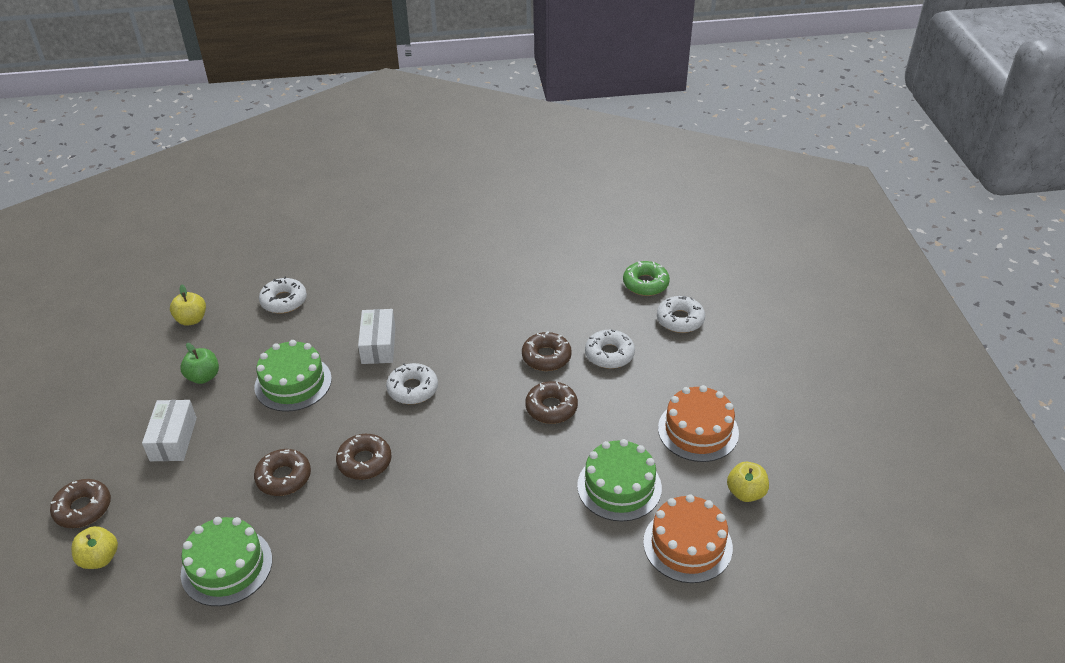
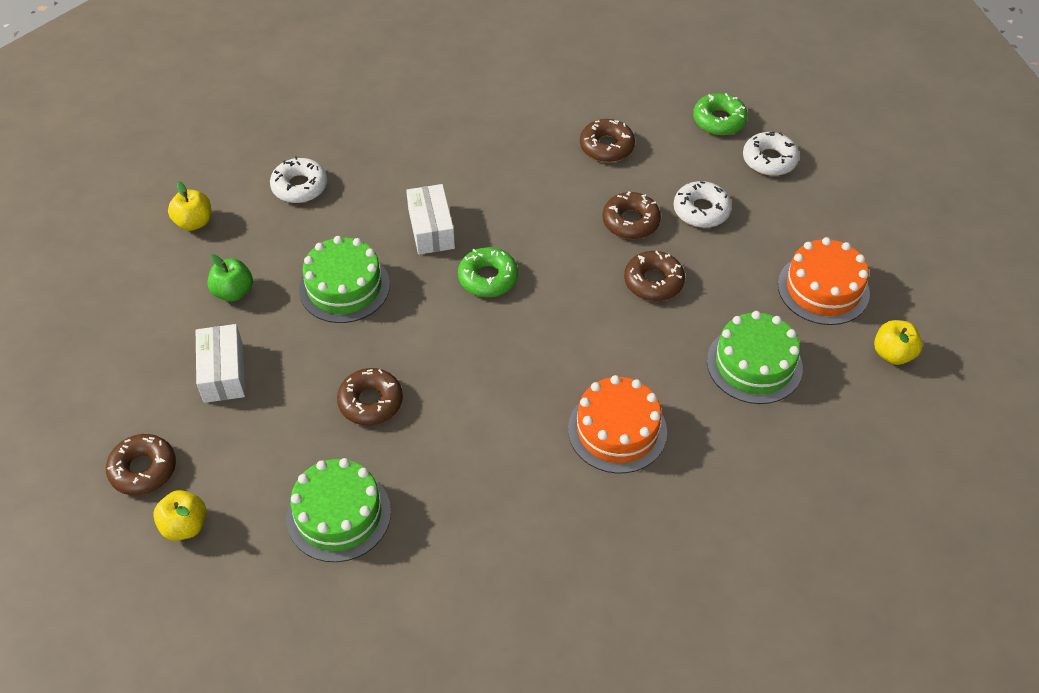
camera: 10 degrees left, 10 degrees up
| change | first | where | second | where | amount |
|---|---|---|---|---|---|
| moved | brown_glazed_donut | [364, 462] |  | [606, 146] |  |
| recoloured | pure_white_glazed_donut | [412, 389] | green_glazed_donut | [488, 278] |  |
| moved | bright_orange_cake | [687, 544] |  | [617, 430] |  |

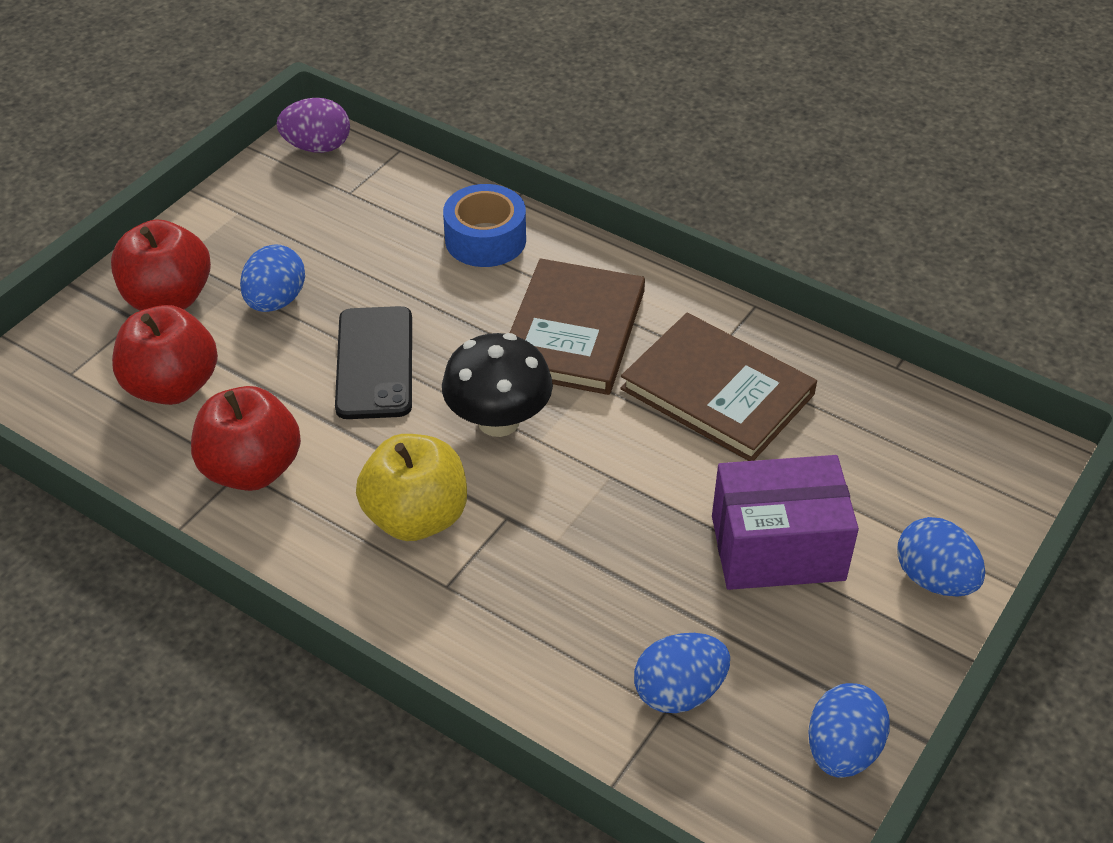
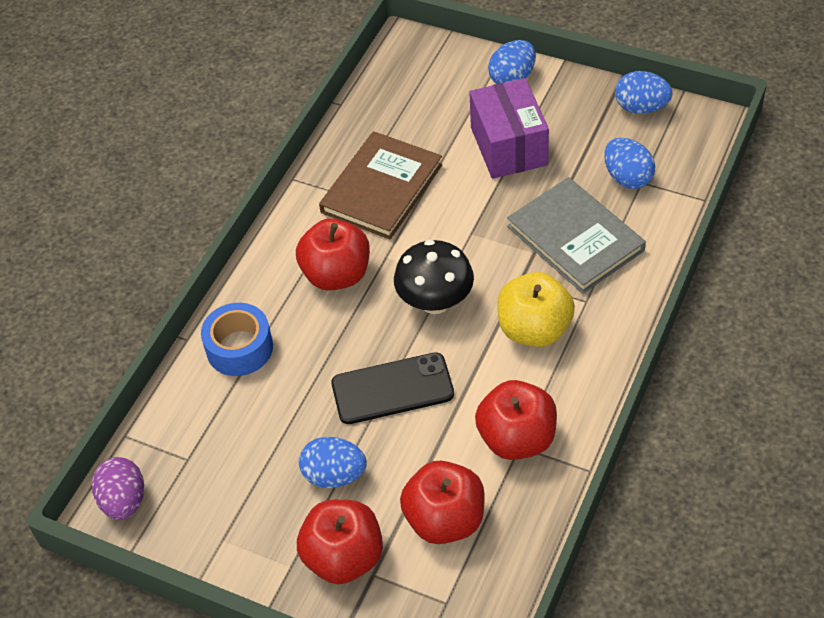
camera: 95 degrees left, 5 degrees up
| change | first | where | second | where | amount |
|---|---|---|---|---|---|
| replaced | brown_book | [573, 331] | crimson_apple | [336, 275] |  |
| added |  |  | grey_book | [575, 238] |  |

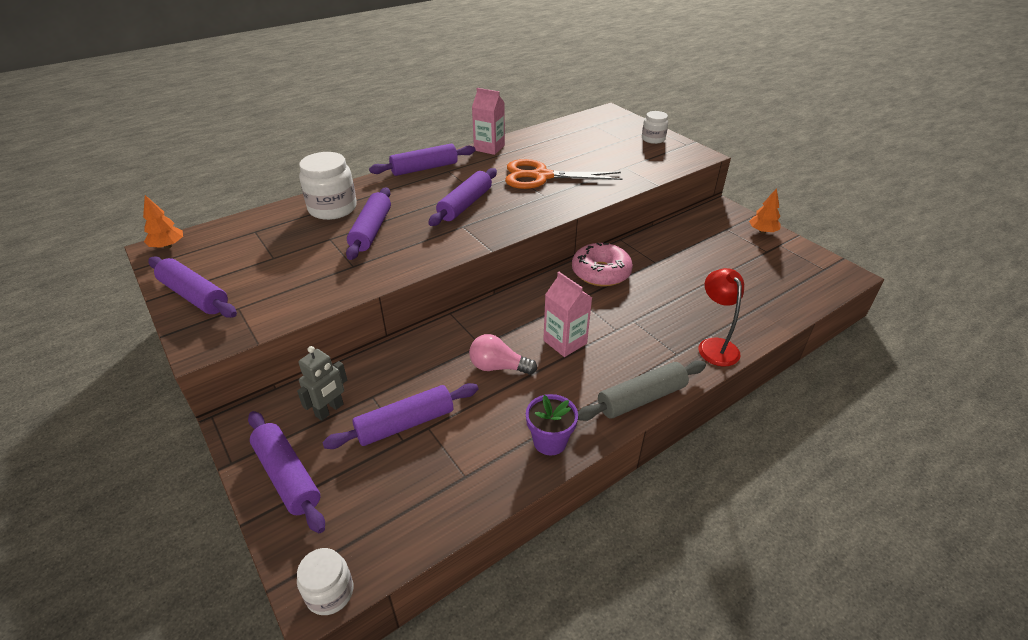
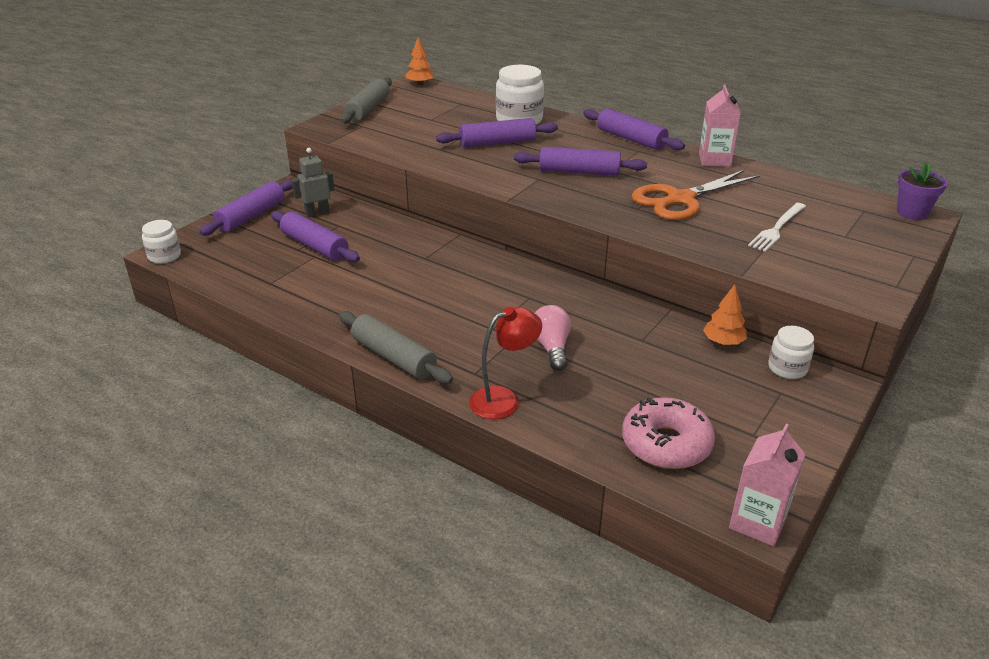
camera: 70 degrees right, 5 degrees down
| change | first | where | second | where | amount |
|---|---|---|---|---|---|
| recoloured | purple_rolling_pin | [194, 296] | grey_rolling_pin | [368, 109] |  |
| turned | grey_toy_robot | [330, 410] |  | [317, 213] | 135 degrees clockwise |
| moved | rose-pink_light_bulb | [498, 367] |  | [551, 347] |  |
| turned | bright_orange_pair_of_scissors | [541, 176] |  | [680, 199] | 105 degrees counterclockwise |
| moved | purple_flower_pot | [550, 441] |  | [912, 213] |  |
| moved | rose-pink_juice_carton | [565, 342] |  | [758, 522] |  |
| moved | rose-pink_glazed_donut | [601, 272] |  | [666, 444] |  |
| moved | pure_white_preserve_jar | [653, 139] |  | [787, 368] |  |
| moved | bright_orange_tree | [762, 231] |  | [723, 342] |  |
| added |  |  | pure_white_fork | [777, 228] |  |

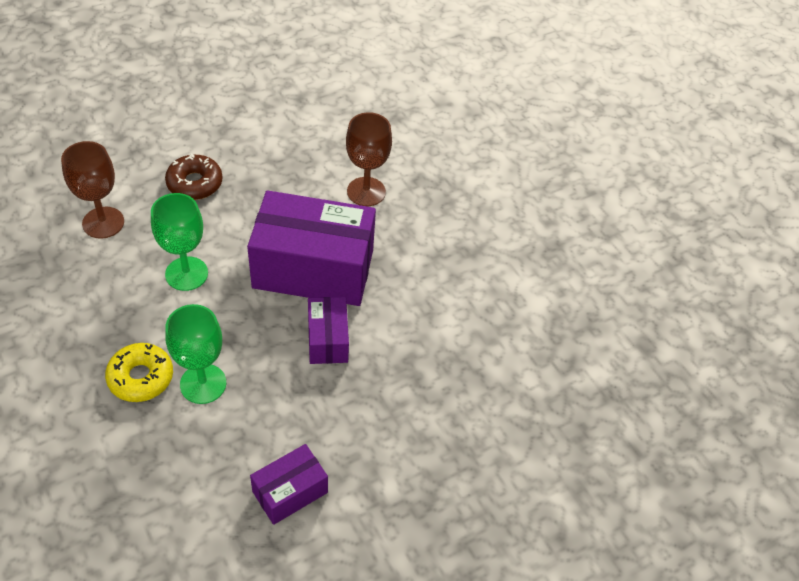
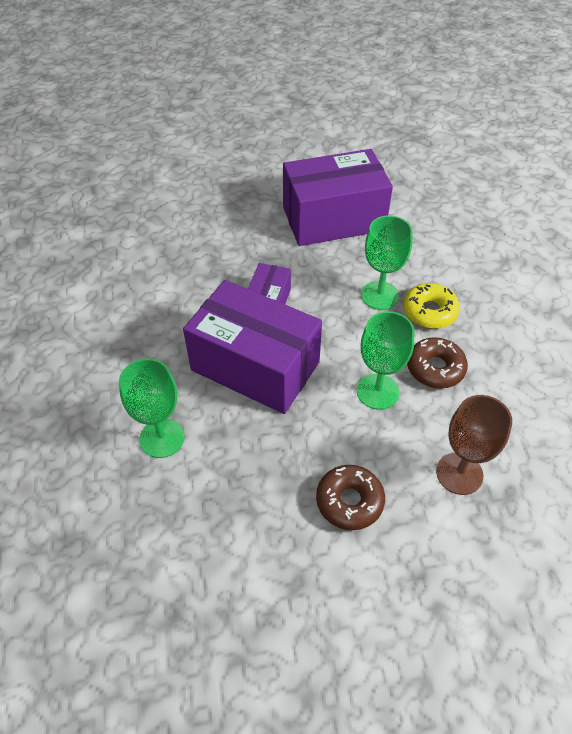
camera: 155 degrees left, 0 degrees up
| change | first | where | second | where | amount |
|---|---|---|---|---|---|
| resized | purple_box | [290, 492] |  | [333, 219] | x2.04 |
| recoloured | brown_wine_glass | [366, 192] | green_wine_glass | [162, 438] |  |
| added |  |  | brown_glazed_donut | [435, 368] |  |

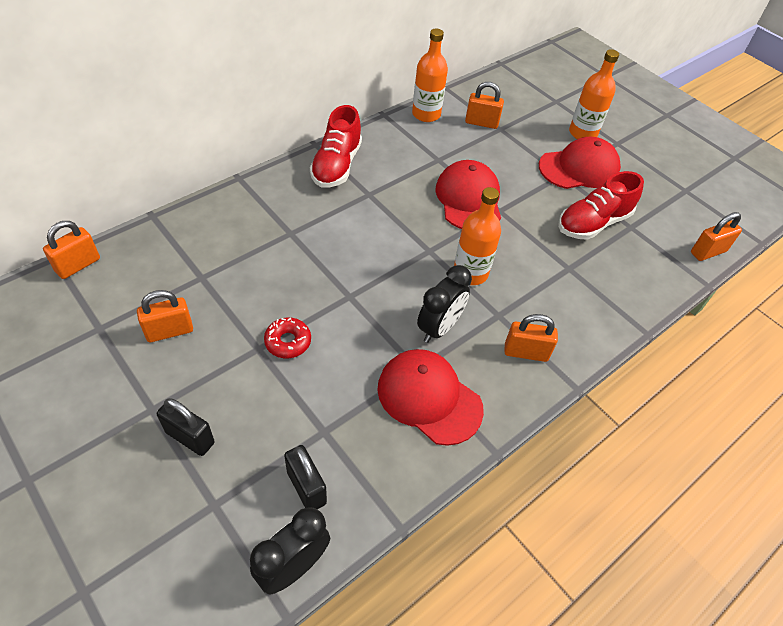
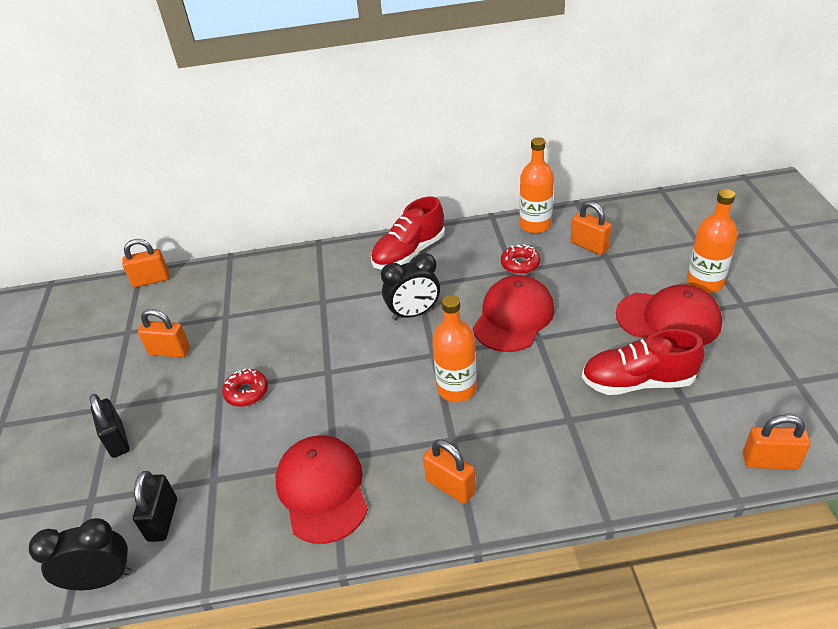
camera: 40 degrees right, 10 degrees down
| change | first | where | second | where | amount |
|---|---|---|---|---|---|
| moved | black_clock | [439, 328] |  | [414, 313] |  |
| added |  |  | crimson_glazed_donut | [520, 264] |  |

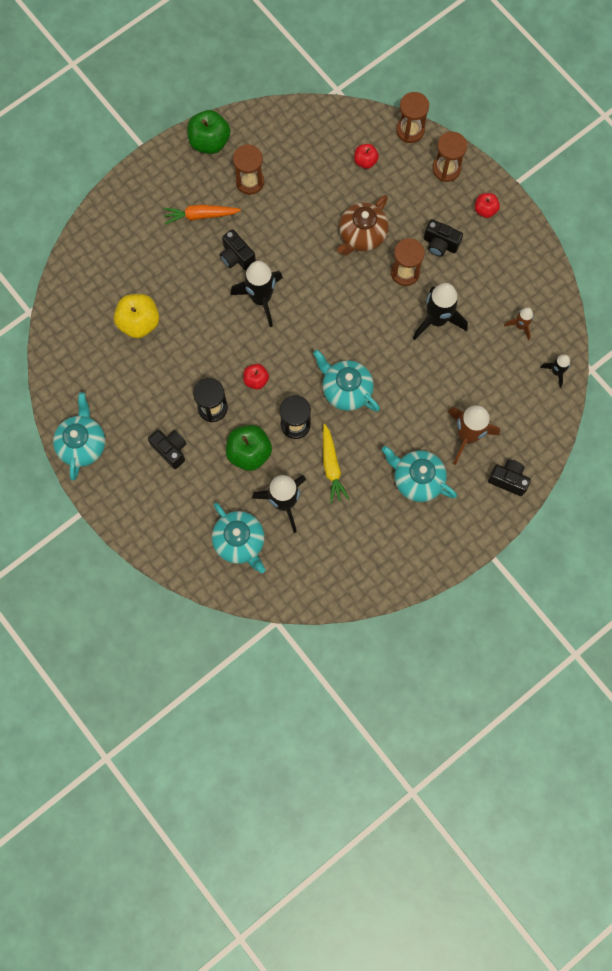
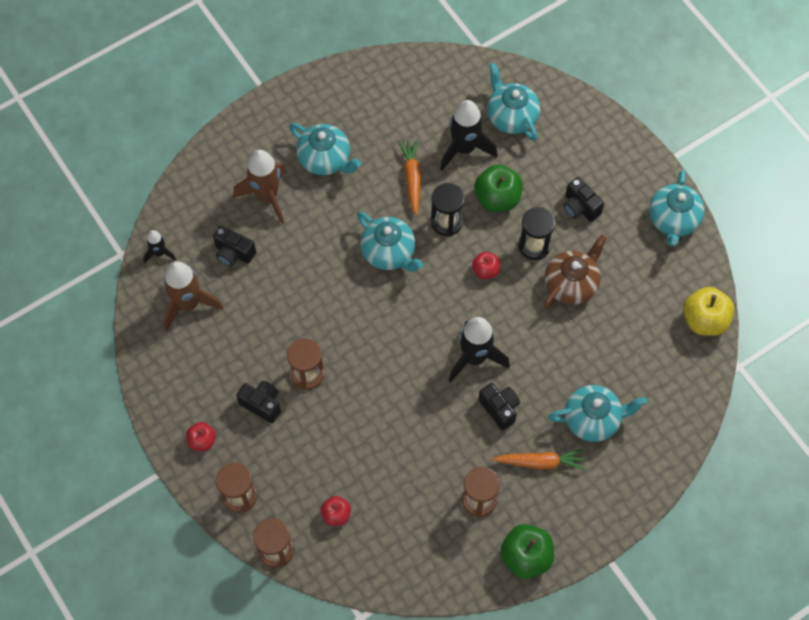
camera: 175 degrees left, 10 degrees down
| change | first | where | second | where | amount |
|---|---|---|---|---|---|
| moved | golden_apple | [139, 322] |  | [704, 320] |  |
| recoloured | golden_root_vegetable | [331, 466] | bright_orange_root_vegetable | [412, 178] |  |
| moved | brown_china_teapot | [362, 235] |  | [571, 284] |  |
| removed | black_toy_rocket | [437, 320] |  |  |  |
| moved | black_camera | [508, 480] |  | [234, 253] |  |
| resized | brown_toy_rocket | [520, 326] |  | [188, 304] | x1.90 |
| added |  |  | aqua_china_teapot | [593, 419] |  |

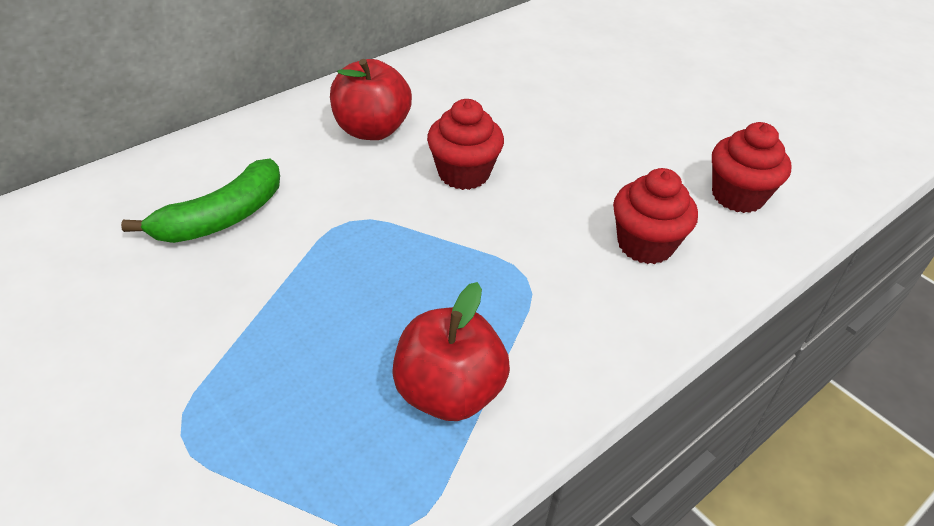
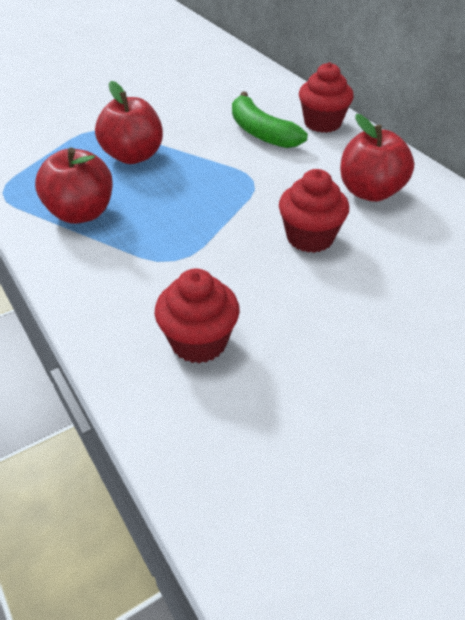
camera: 100 degrees right, 0 degrees up
| change | first | where | second | where | amount |
|---|---|---|---|---|---|
| moved | crimson_fairy_cake | [737, 196] |  | [322, 123] |  |
| added |  |  | crimson_apple | [133, 156] |  |

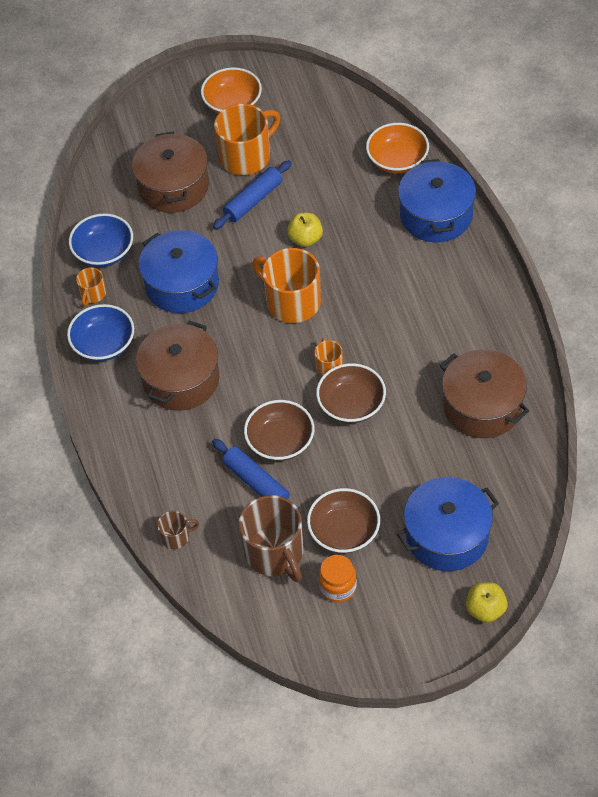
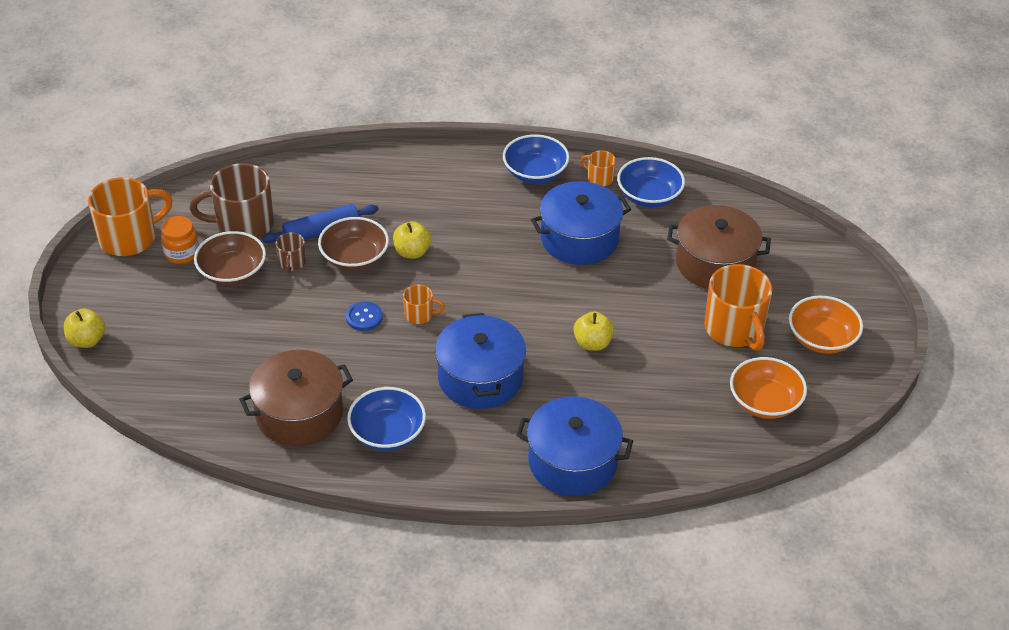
camera: 105 degrees right, 10 degrees down
| change | first | where | second | where | amount |
|---|---|---|---|---|---|
| removed | brown_cooking_pot | [181, 379] |  |  |  |
| moved | brown_tea_mug | [176, 537] |  | [292, 262] |  |
| removed | cobalt_rolling_pin | [253, 200] |  |  |  |
| moved | bright_orange_tea_mug | [292, 302] |  | [129, 237] |  |
| replaced | brown_serving_bowl | [351, 404] | cobalt_button | [364, 317] |  |
| moved | bright_orange_serving_bowl | [397, 160] |  | [765, 402] |  |
| moved | cobalt_cooking_pot | [447, 536] |  | [480, 378] |  |
| added |  |  | cobalt_serving_bowl | [387, 433] |  |
| added |  |  | golden_apple | [412, 252] |  |

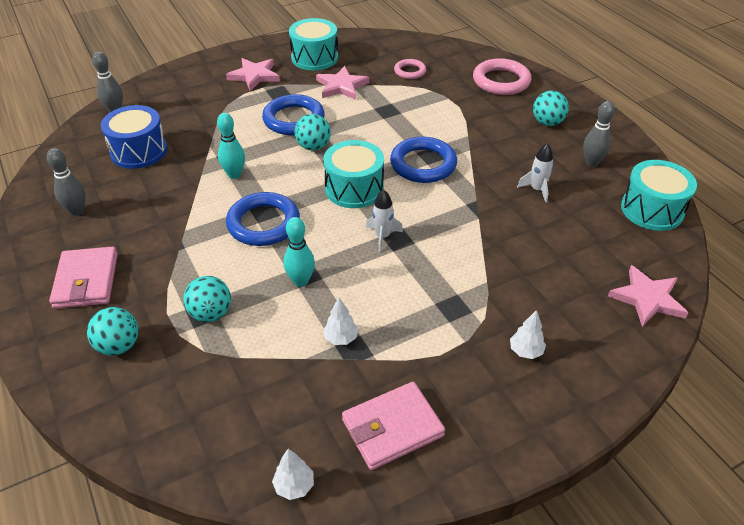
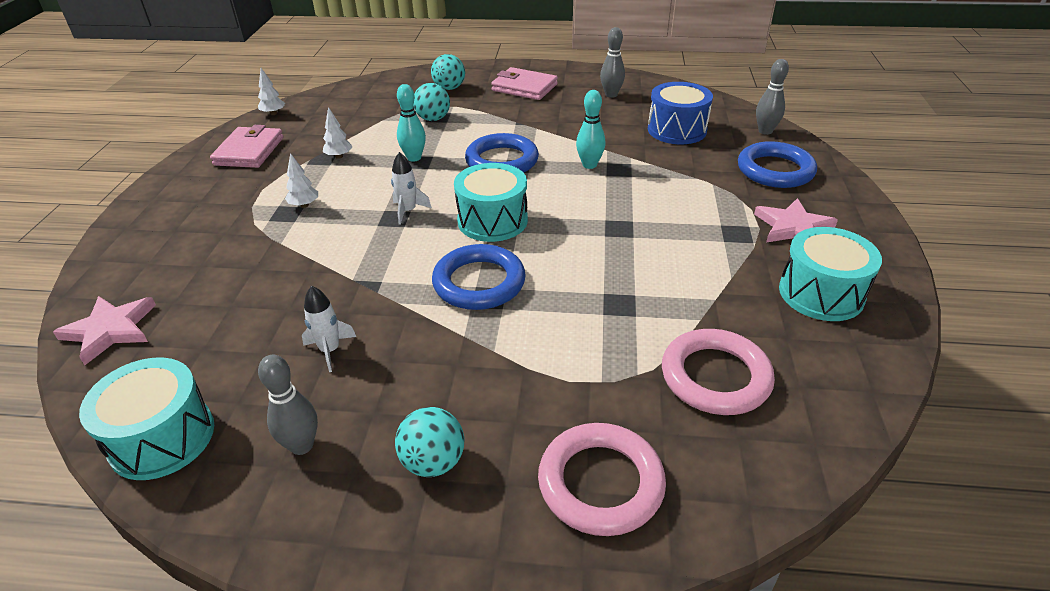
camera: 125 degrees right, 5 degrees down
| change | first | where | second | where | amount |
|---|---|---|---|---|---|
| moved | cobalt_ring | [294, 119] |  | [775, 170] |  |
| removed | aqua_ball | [313, 147] |  |  |  |
| removed | rose-pink_star | [341, 86] |  |  |  |
| resized | rose-pink_ring | [410, 71] |  | [715, 377] | x1.76 |
| moved | pure_white_tree | [525, 351] |  | [304, 205] |  |

